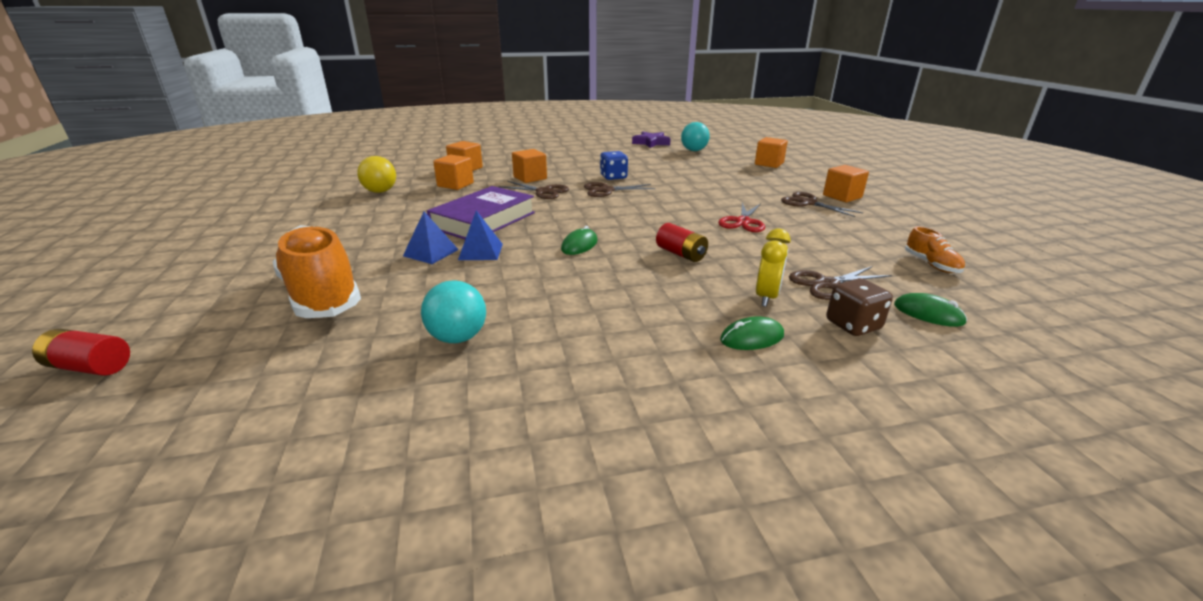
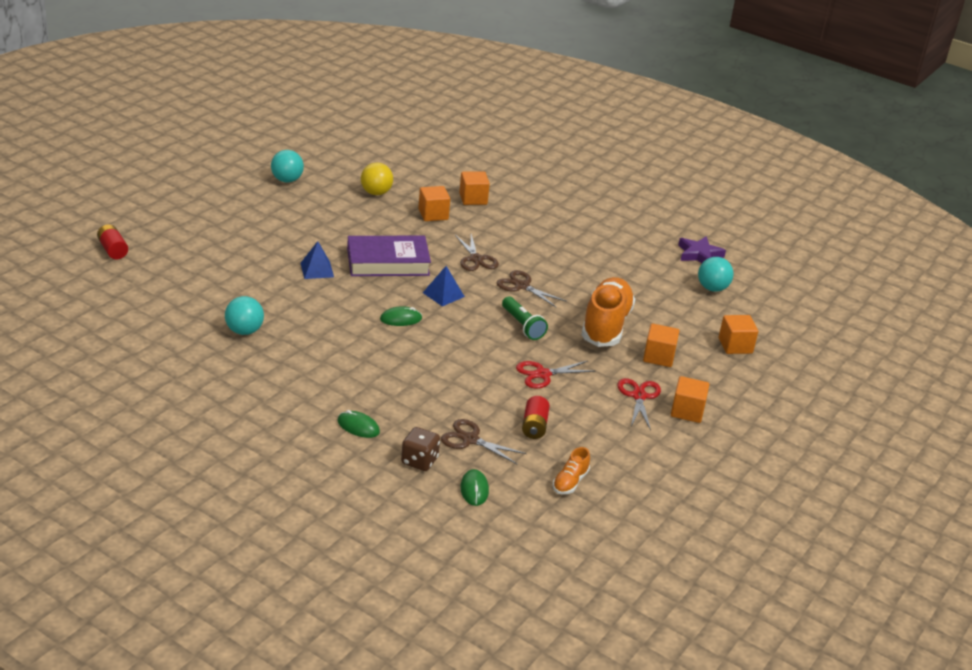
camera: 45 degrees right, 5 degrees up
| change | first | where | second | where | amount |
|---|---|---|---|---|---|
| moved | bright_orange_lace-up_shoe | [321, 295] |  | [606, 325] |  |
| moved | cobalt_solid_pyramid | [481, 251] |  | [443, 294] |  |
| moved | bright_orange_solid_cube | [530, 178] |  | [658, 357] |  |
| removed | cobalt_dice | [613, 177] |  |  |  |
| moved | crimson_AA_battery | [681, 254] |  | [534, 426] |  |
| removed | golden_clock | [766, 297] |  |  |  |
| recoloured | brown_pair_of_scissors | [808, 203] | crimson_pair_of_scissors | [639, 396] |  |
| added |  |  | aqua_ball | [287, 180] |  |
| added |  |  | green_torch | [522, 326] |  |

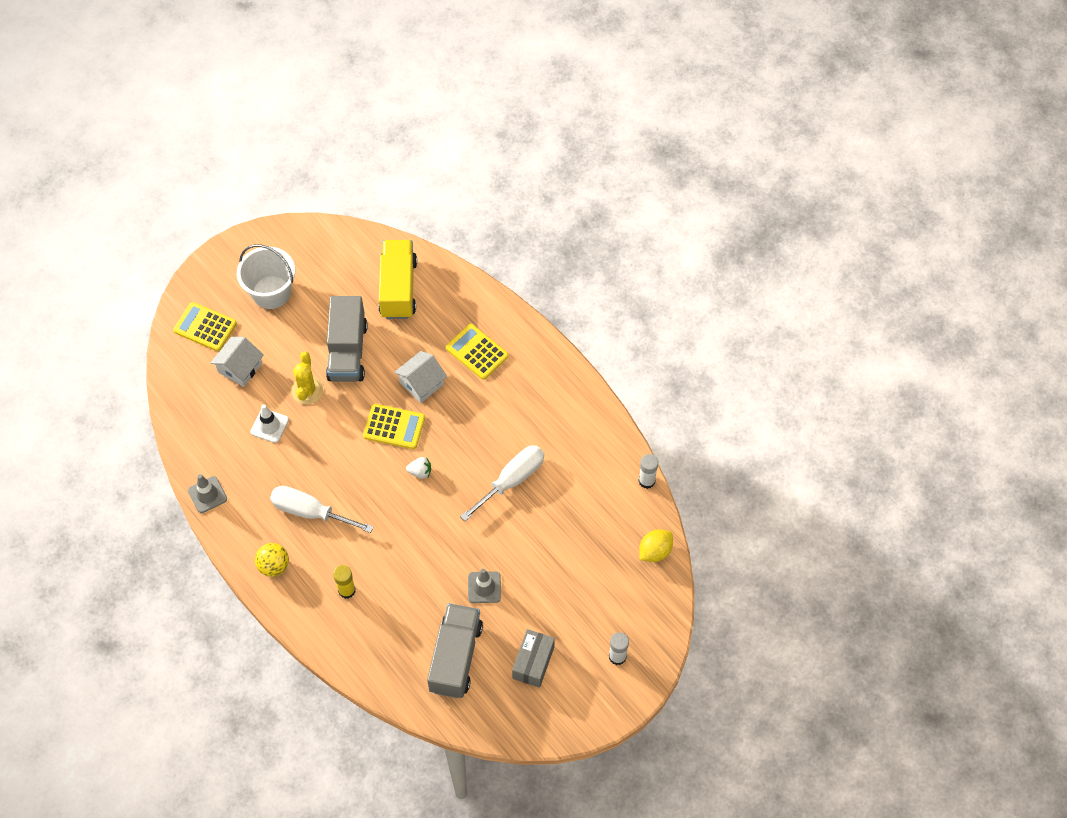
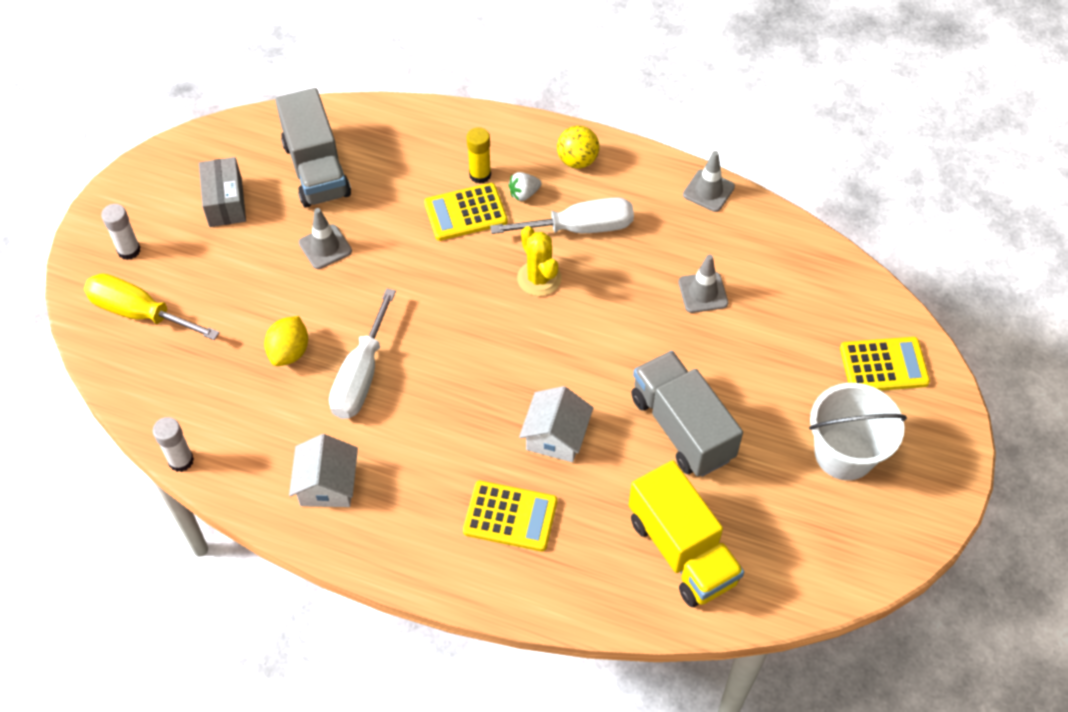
camera: 150 degrees right, 5 degrees down
| change | first | where | second | where | amount |
|---|---|---|---|---|---|
| moved | pure_white_toy_house | [240, 368] |  | [327, 485] |  |
| recoloured | pure_white_safety_cone | [269, 426] | grey_safety_cone | [703, 292] |  |
| moved | golden_prickly_plant | [307, 390] |  | [539, 278] |  |
| moved | golden_pocket_calculator | [394, 427] |  | [465, 212] |  |
| moved | pure_white_berry | [420, 472] |  | [524, 194] |  |
| moved | golden_lemon | [655, 551] |  | [289, 352] |  |
| added |  |  | golden_screwdriver | [139, 313] |  |

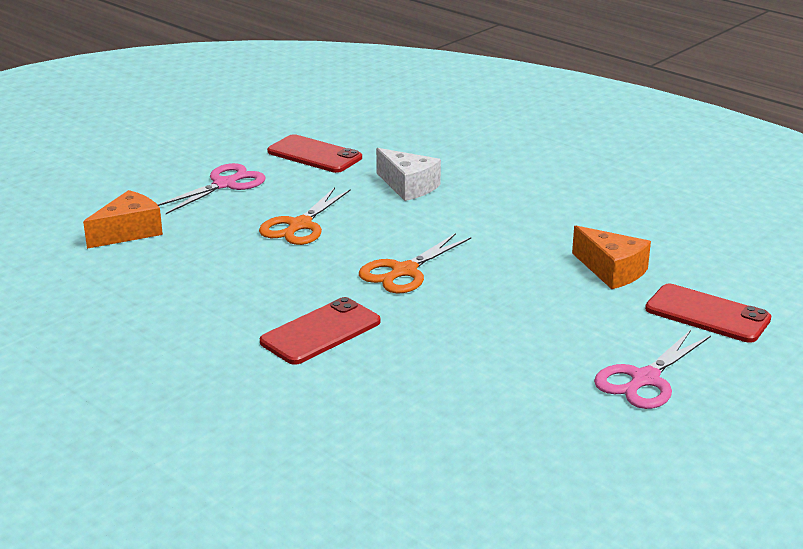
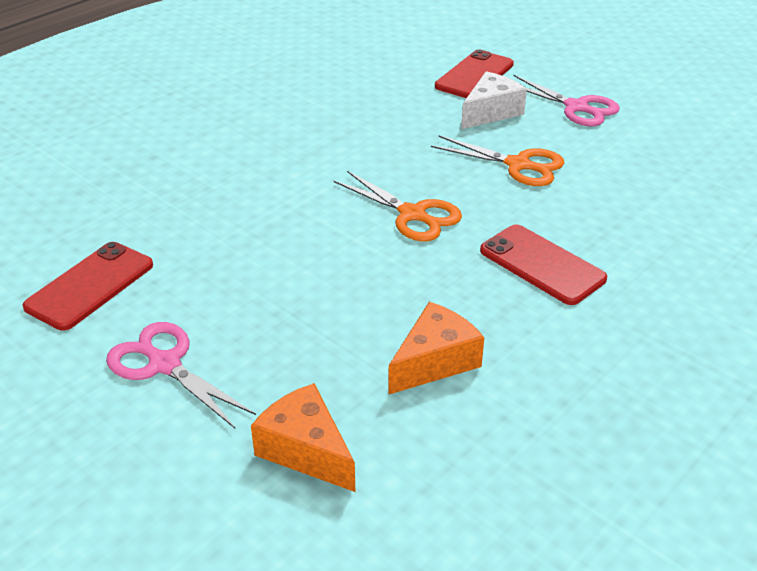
camera: 90 degrees left, 10 degrees up
| change | first | where | second | where | amount |
|---|---|---|---|---|---|
| moved | bright_orange_pair_of_scissors | [300, 225] |  | [518, 165] |  |
| moved | pure_white_cheese_wedge | [408, 186] |  | [491, 112] |  |
| moved | bright_orange_cheese_wedge | [612, 271] |  | [435, 361] |  |

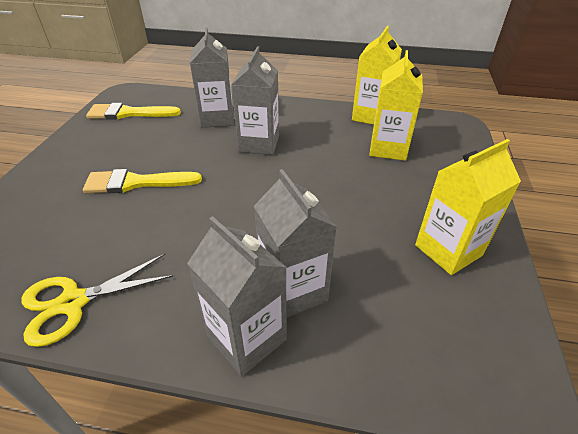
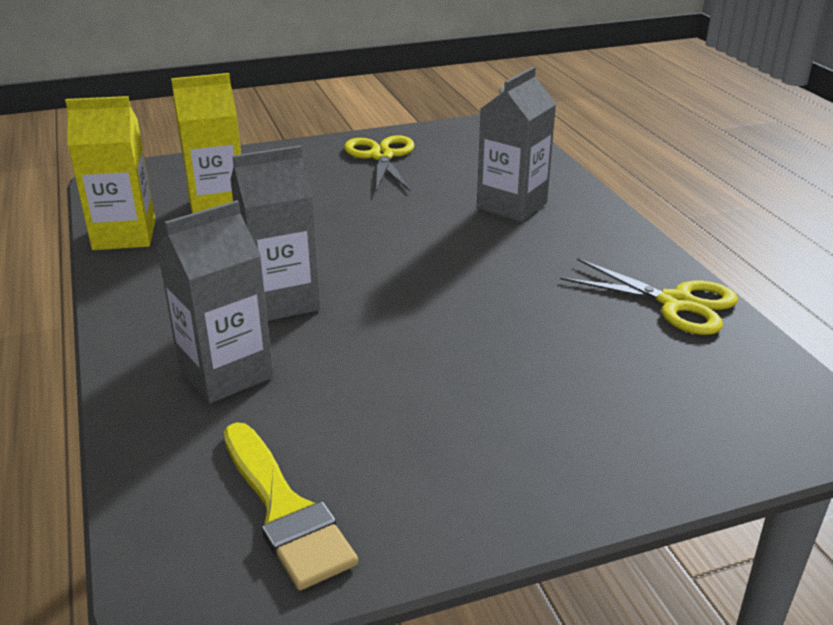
camera: 120 degrees left, 10 degrees down
| change | first | where | second | where | amount |
|---|---|---|---|---|---|
| removed | golden_paint_brush | [136, 183] |  |  |  |
| removed | grey_juice_carton | [246, 338] |  |  |  |
| replaced | golden_juice_carton | [448, 250] | golden_pair_of_scissors | [382, 156] |  |

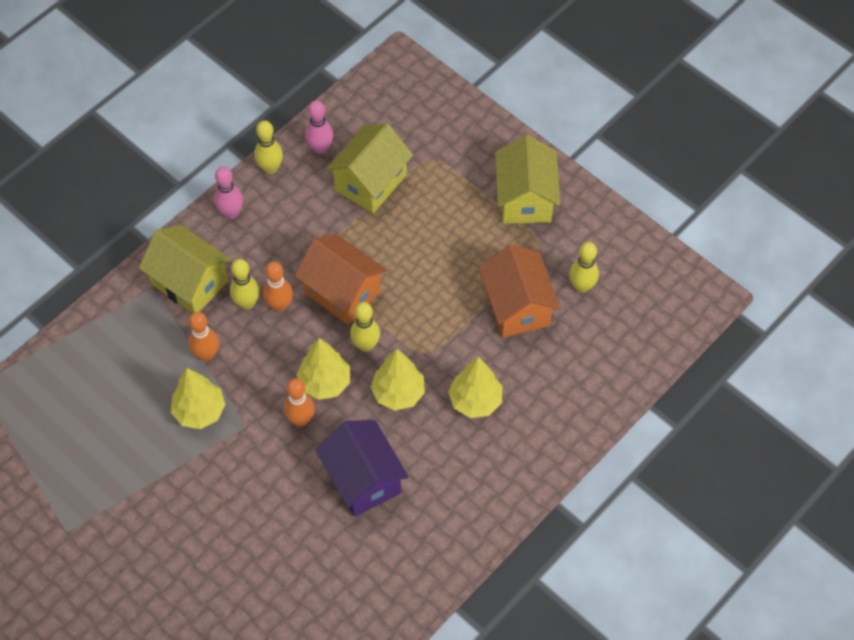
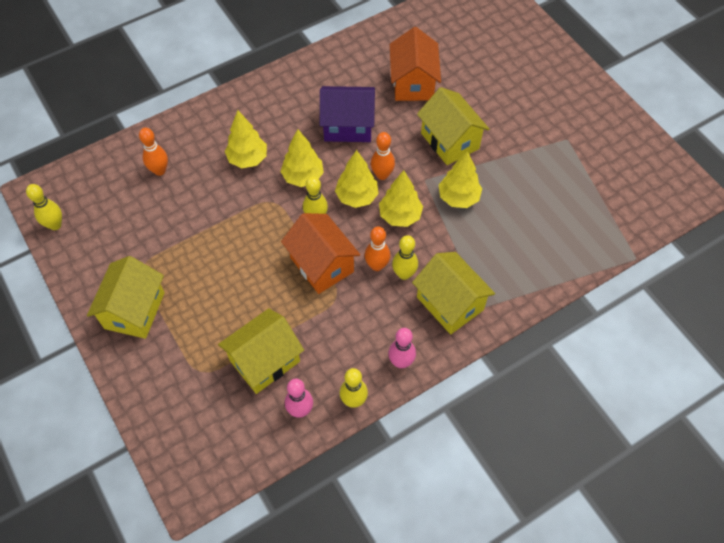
camera: 165 degrees left, 0 degrees up
| change | first | where | second | where | amount |
|---|---|---|---|---|---|
| moved | bright_orange_tenpin | [206, 354] |  | [159, 171] |  |
| turned | purple_toy_house | [363, 479] |  | [348, 126] | 75 degrees counterclockwise |
| moved | bright_orange_toy_house | [517, 307] |  | [413, 83] |  |
| moved | golden_tenpin | [581, 286] |  | [55, 225] |  |
| added |  |  | golden_tree | [400, 216] |  |
| added |  |  | golden_toy_house | [450, 141] |  |

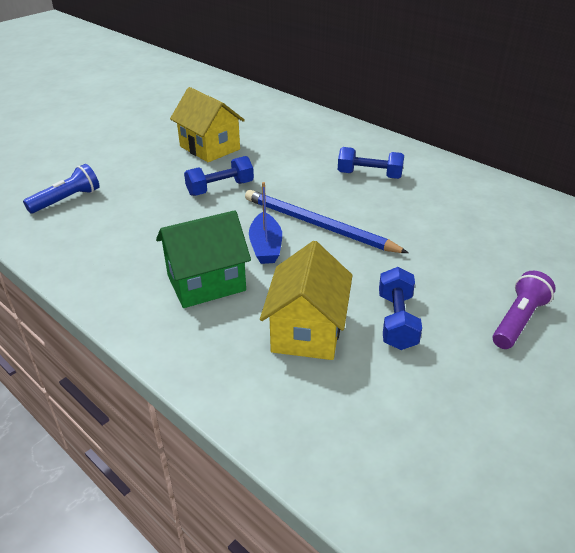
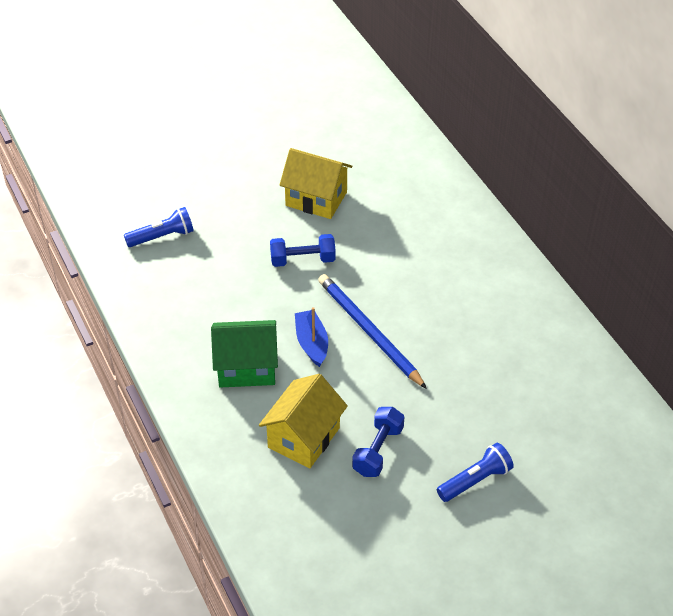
camera: 20 degrees right, 10 degrees up
| change | first | where | second | where | amount |
|---|---|---|---|---|---|
| turned | golden_toy_house | [210, 148] |  | [316, 199] | 45 degrees counterclockwise |
| turned | cobalt_boat | [266, 246] |  | [311, 343] | 150 degrees clockwise |
| removed | cobalt_hand_weight | [369, 175] |  |  |  |
| recoloured | purple_torch | [518, 320] | cobalt_torch | [475, 480] |  |

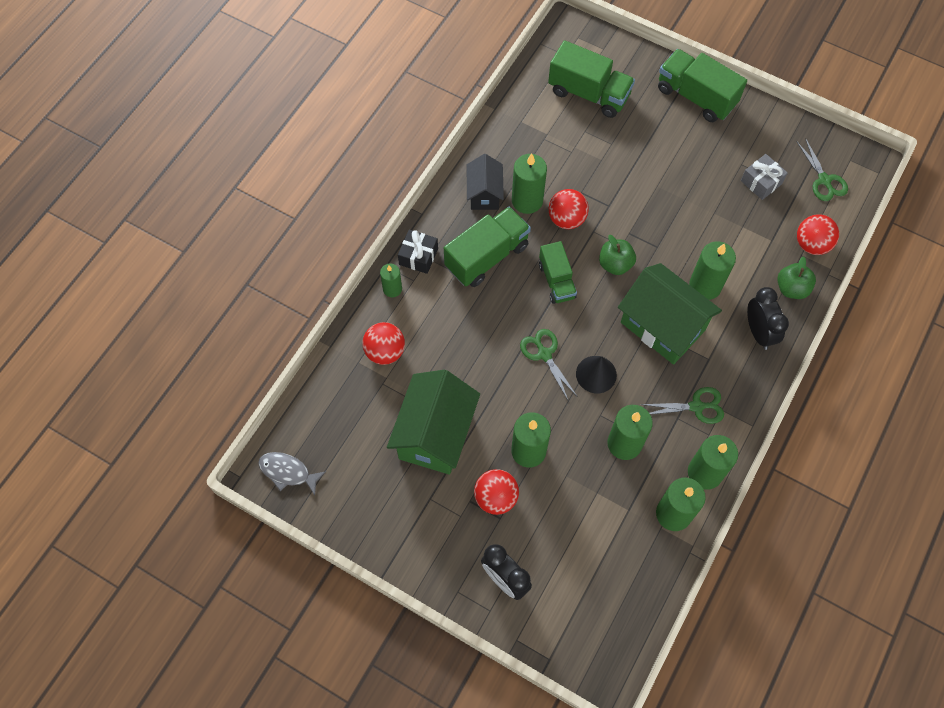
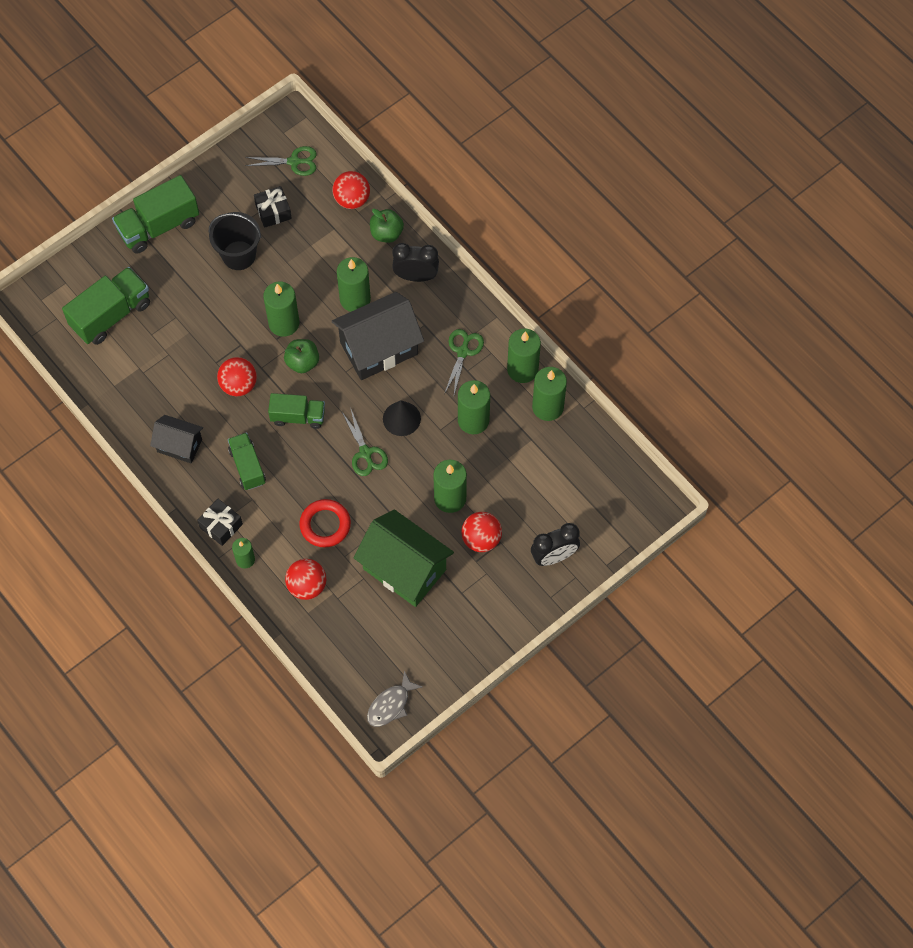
camera: 70 degrees left, 0 degrees up
| change | first | where | second | where | amount |
|---|---|---|---|---|---|
| resized | green_lorry | [487, 256] |  | [247, 466] | x0.64 |
| moved | green_pillar_candle | [527, 200] |  | [284, 323] |  |
| turned | green_pair_of_scissors | [544, 354] |  | [365, 453] | 105 degrees counterclockwise |
| recoloured | green_toy_house | [662, 326] | black_toy_house | [379, 348] |  |
| recoloured | grey_present | [761, 182] | black_present | [273, 212] |  |
| added |  |  | black_sand_bucket | [239, 255] |  |
| added |  |  | crimson_ring | [325, 525] |  |

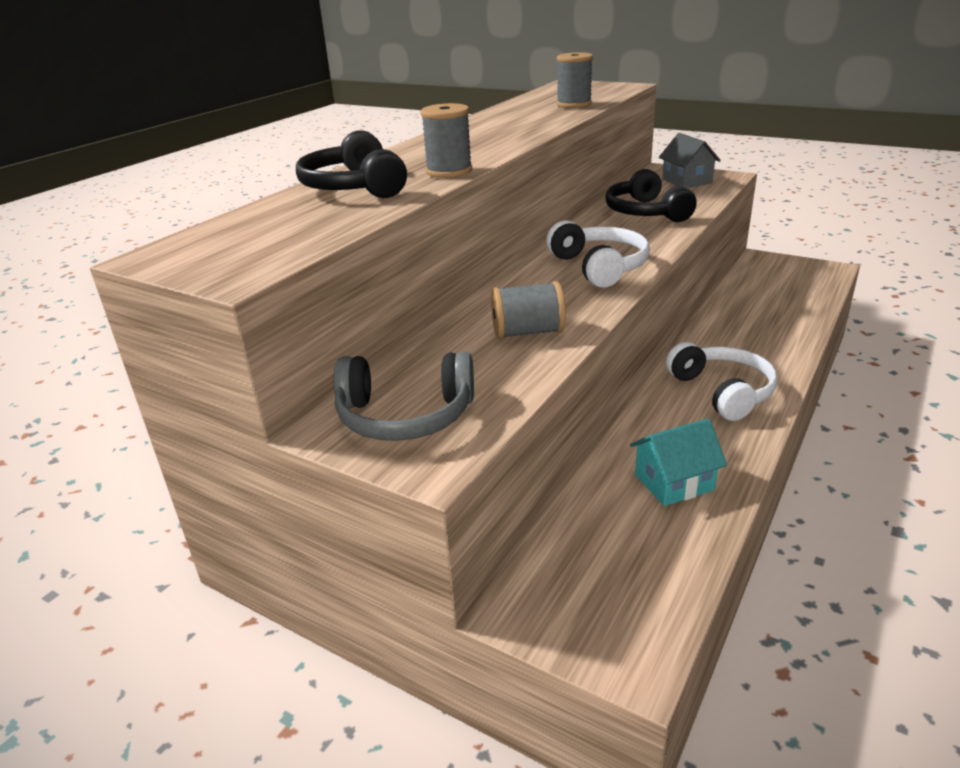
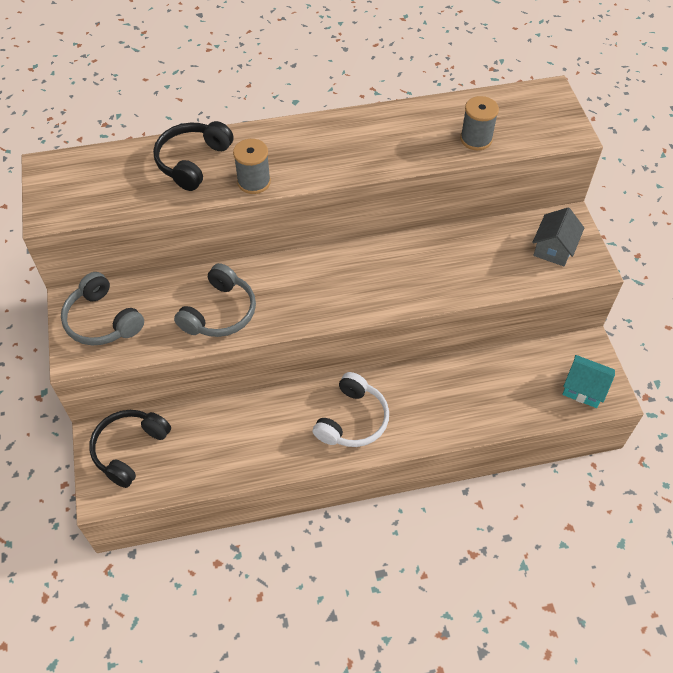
camera: 45 degrees right, 25 degrees up
| change | first | where | second | where | amount |
|---|---|---|---|---|---|
| replaced | grey_spool | [527, 332] | grey_headset | [220, 312] |  |
| removed | pure_white_headset | [599, 267] |  |  |  |
| moved | black_headset | [646, 212] |  | [130, 449] |  |
| moved | aqua_toy_house | [674, 482] |  | [584, 389] |  |

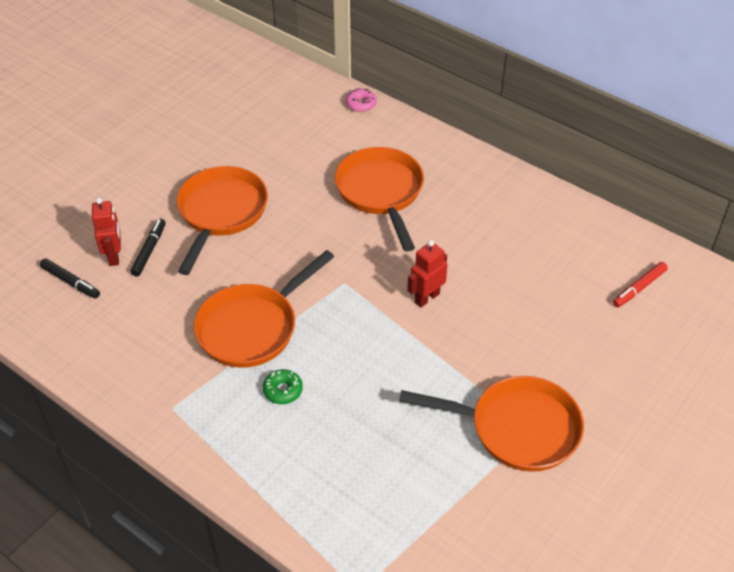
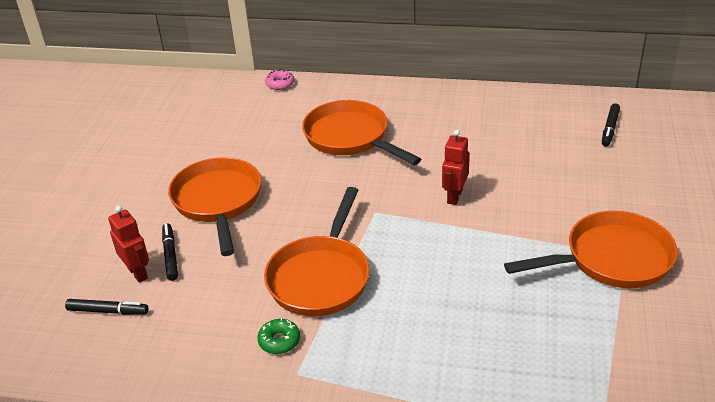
camera: 25 degrees left, 10 degrees down
| change | first | where | second | where | amount |
|---|---|---|---|---|---|
| moved | green_glazed_donut | [283, 390] |  | [279, 341] |  |
| recoloured | crimson_felt_pen | [639, 288] | black_felt_pen | [610, 129] |  |

